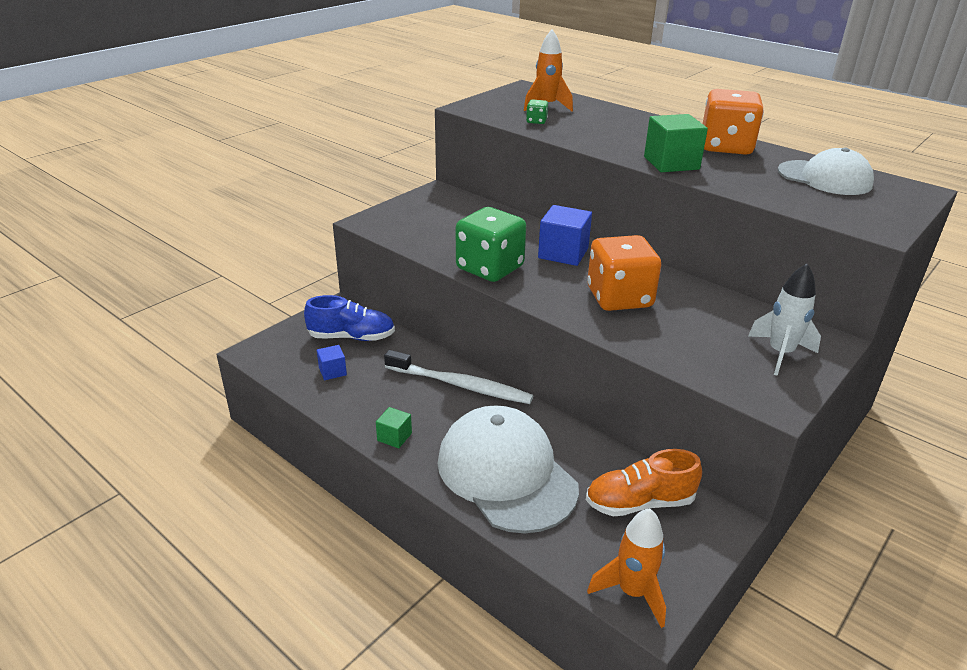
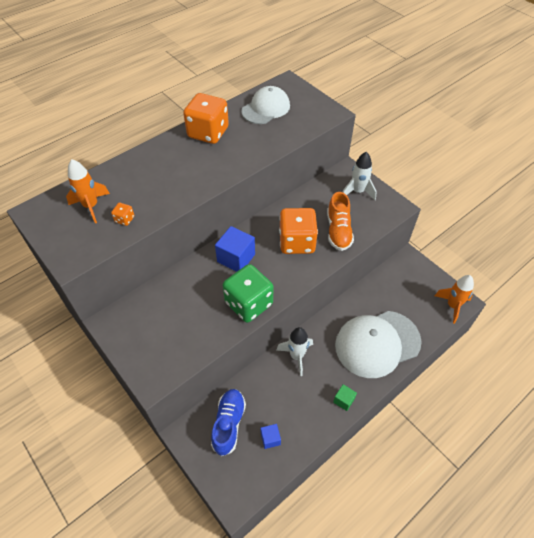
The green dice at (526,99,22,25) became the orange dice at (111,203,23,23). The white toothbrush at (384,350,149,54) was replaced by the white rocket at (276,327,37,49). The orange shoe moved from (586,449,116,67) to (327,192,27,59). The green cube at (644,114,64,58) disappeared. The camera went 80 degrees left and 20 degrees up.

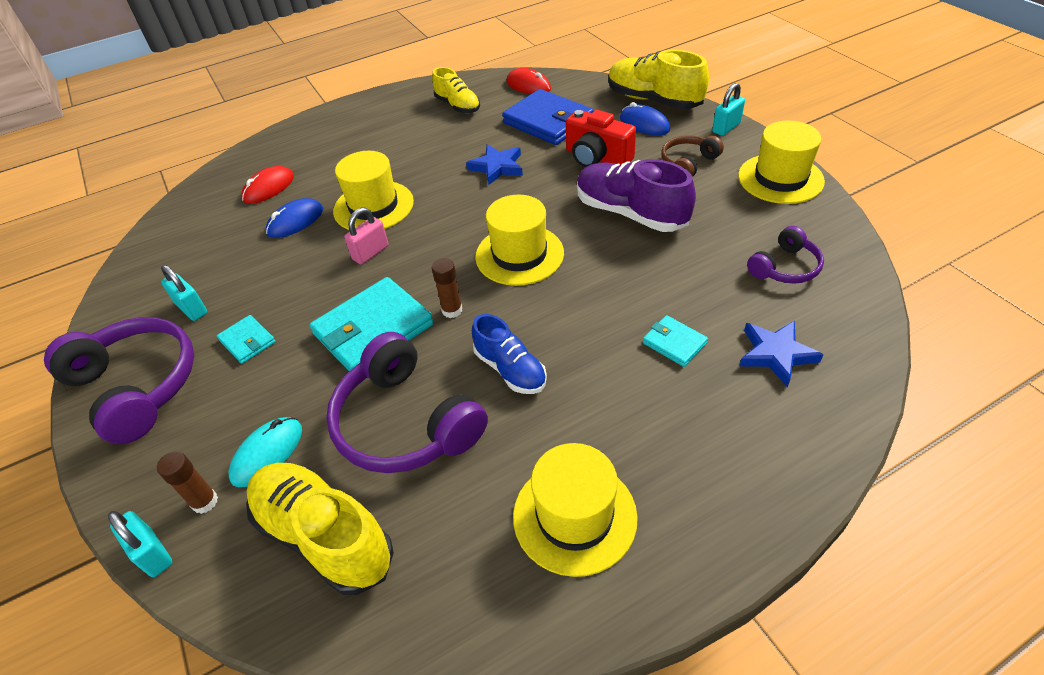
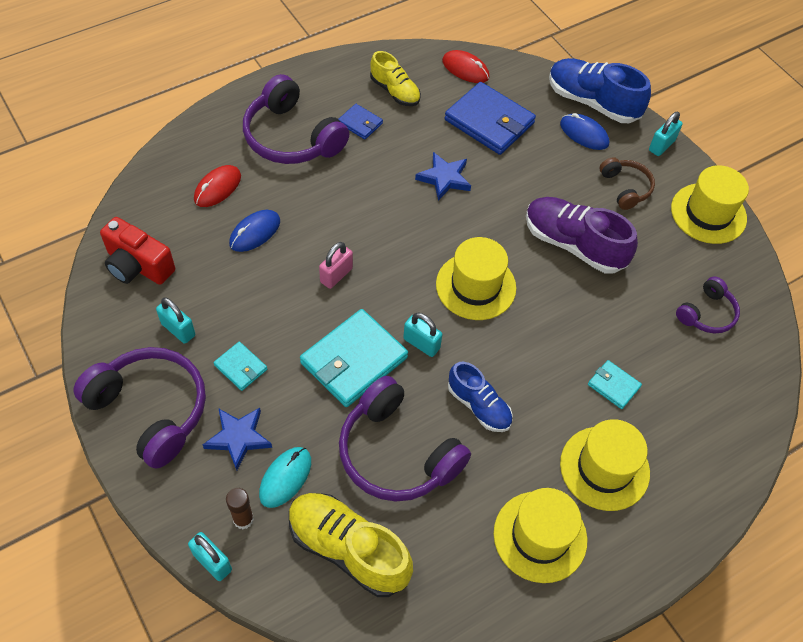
The red camera moved from (566,110,70,57) to (100,217,75,68). The blue star moved from (739,321,85,66) to (203,408,69,63). The purple headphones at (243,74,106,90) appeared. The blue wallet at (338,104,45,36) appeared. The brown glue stick at (432,258,30,60) was replaced by the turquoise padlock at (403,312,39,45). The yellow shoe at (608,50,101,59) became the blue shoe at (549,58,102,65). The yellow hat moved from (333,151,81,79) to (560,419,90,92). The brown headphones at (661,136,63,41) turned 120 degrees clockwise. The camera went 10 degrees left and 10 degrees up.

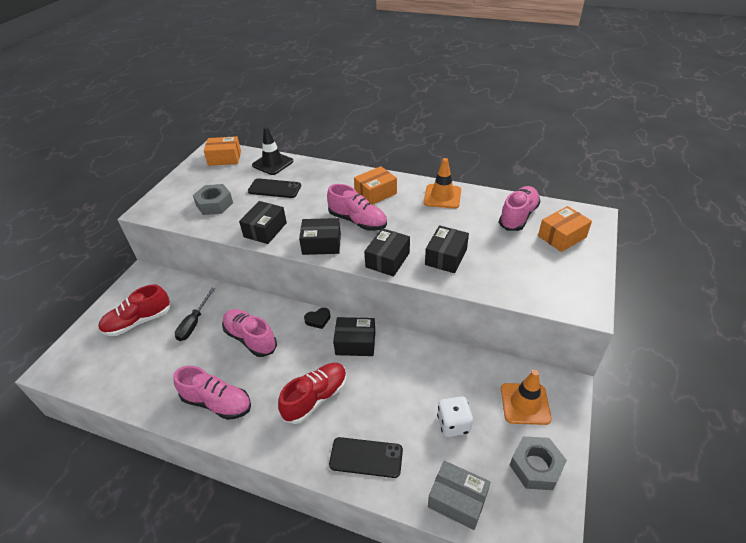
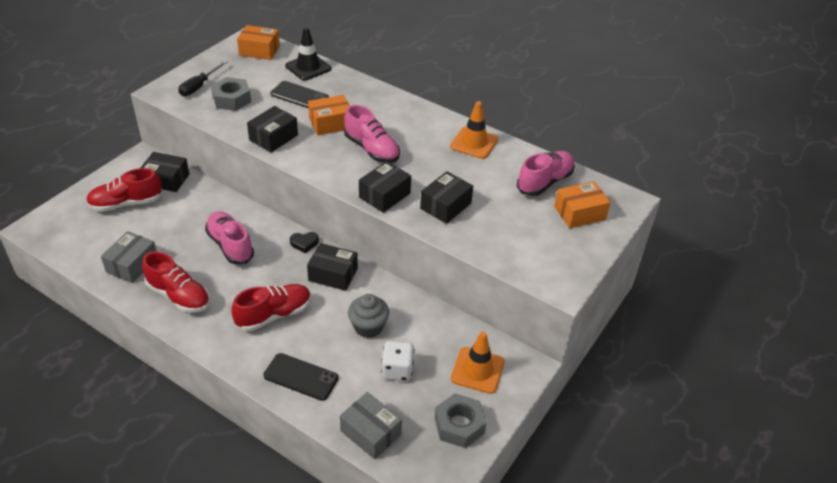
The grey box at (101,231,56,52) appeared. The black box moved from (299,218,42,37) to (141,152,48,40). The pink shoe at (174,366,77,54) became the red shoe at (142,252,68,61). The black screwdriver moved from (175,288,40,53) to (178,61,49,35). The orange box moved from (354,166,43,39) to (308,95,42,41). The grey cupcake at (348,294,41,44) appeared. The camera went 10 degrees right and 0 degrees up.

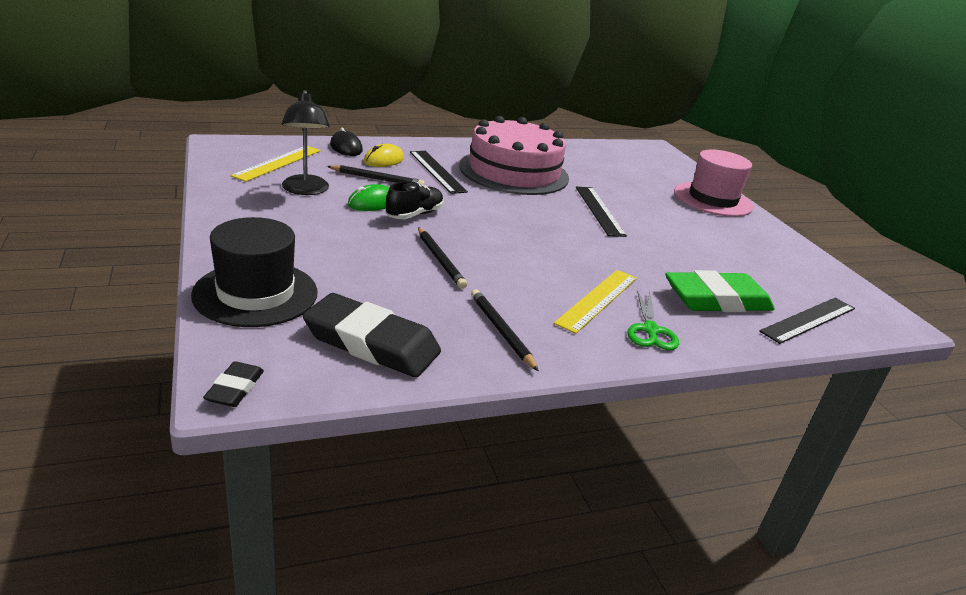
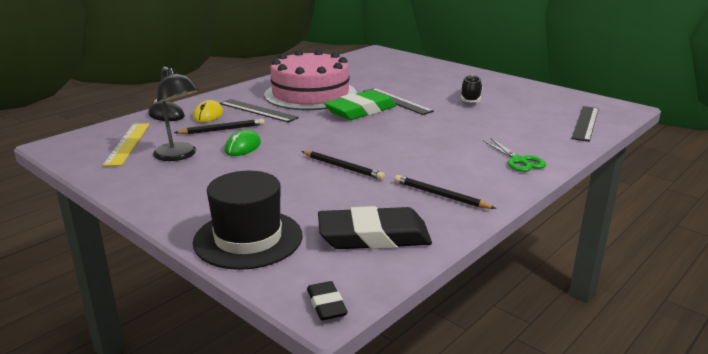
The green eraser moved from (665,270,110,42) to (324,90,72,30). The black shoe moved from (385,181,58,38) to (461,75,22,28). The yellow ruler at (554,270,83,64) disappeared. The pink hat at (674,149,79,68) disappeared. The camera went 25 degrees left and 5 degrees down.

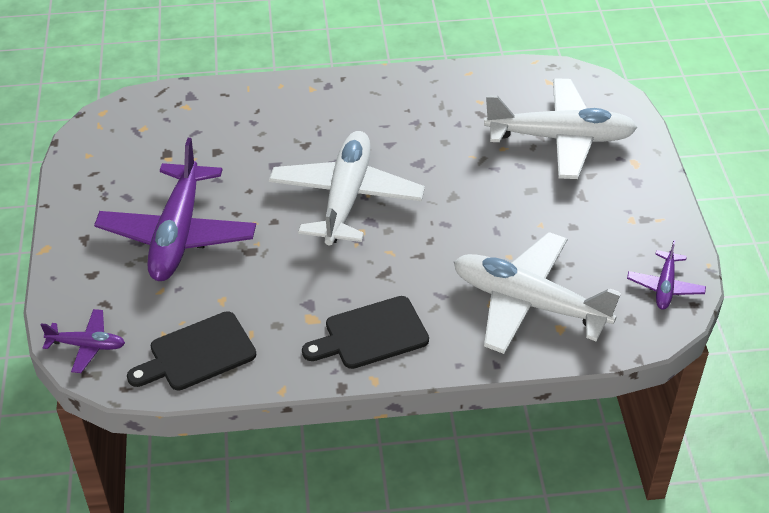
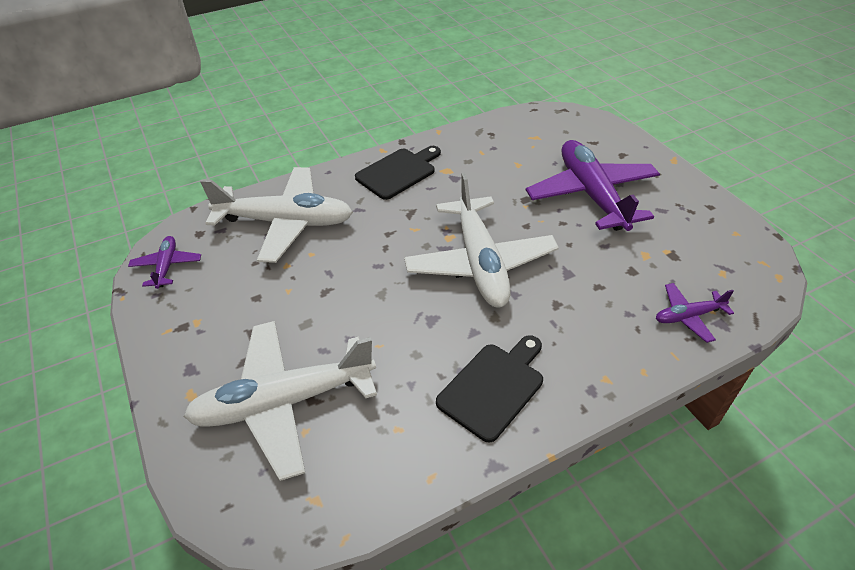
The black cutting board moved from (127,311,129,79) to (436,335,107,108). The purple plane moved from (41,309,84,64) to (656,283,78,60). The camera went 160 degrees right and 0 degrees up.

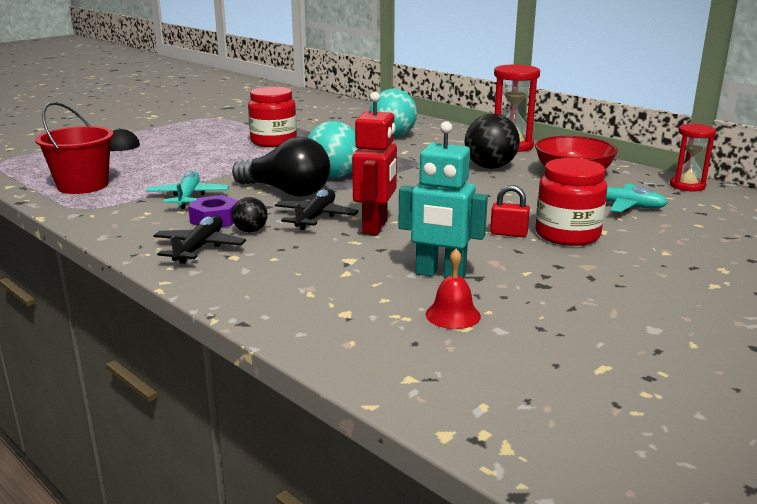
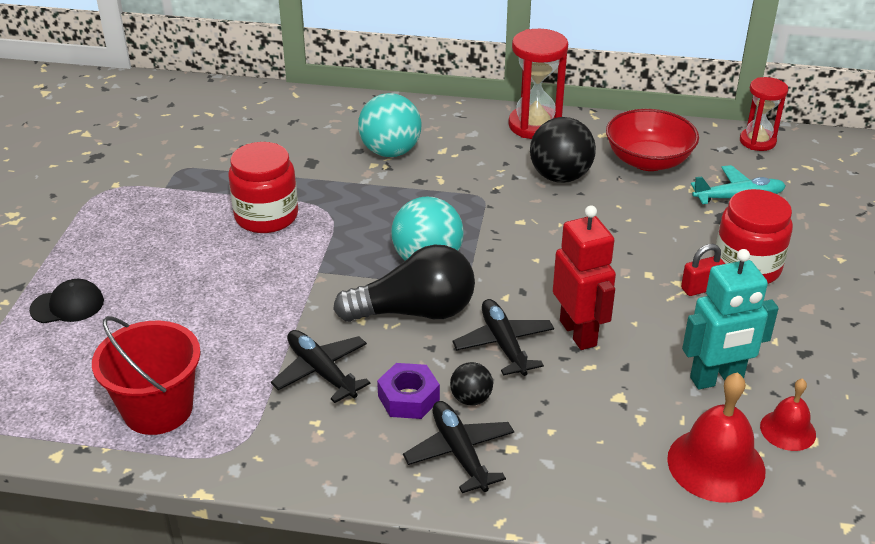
The turquoise plane at (146,171,83,38) became the black plane at (271,330,100,73). The red bell at (667,372,98,131) appeared. The camera went 35 degrees left and 15 degrees up.

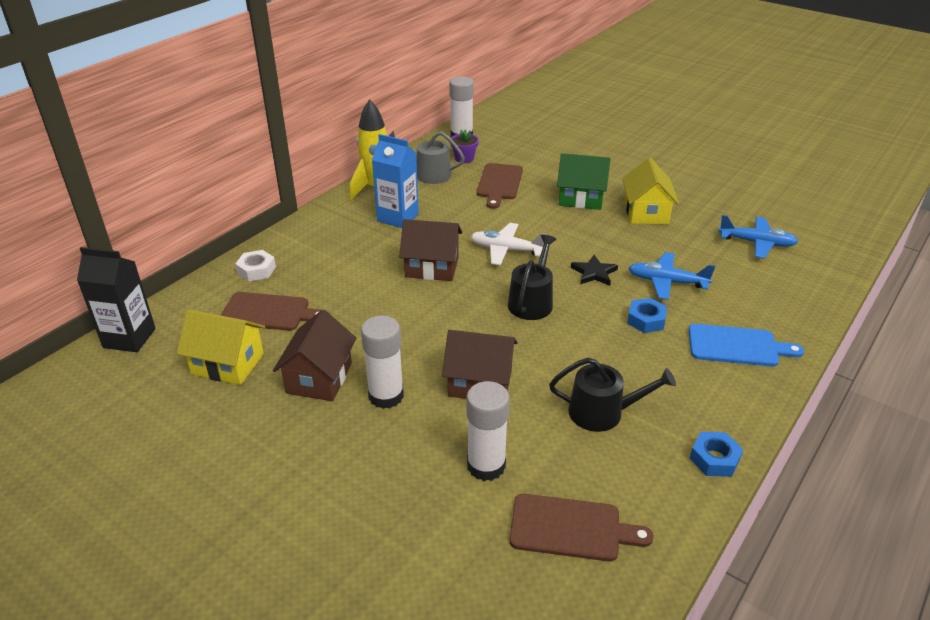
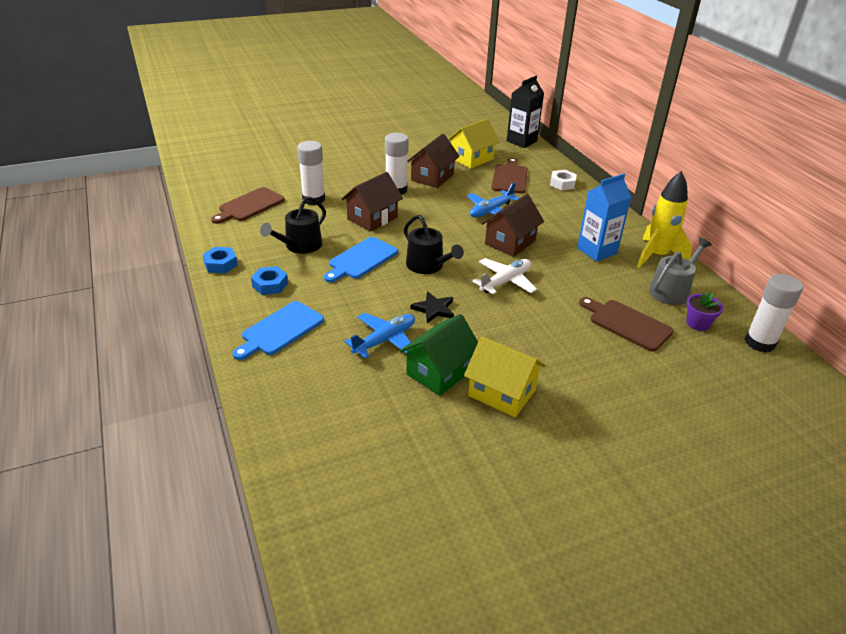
The blue nut moved from (627,298,40,35) to (251,266,37,29). The blue cutting board at (324,237,74,45) appeared. The green house moved from (557,153,54,57) to (400,314,78,82). The brown house at (273,310,84,91) turned 75 degrees clockwise. The blue plane moved from (718,215,80,43) to (467,182,52,35). The brown cutting board at (220,292,101,39) turned 150 degrees clockwise. The camera went 120 degrees right and 0 degrees up.

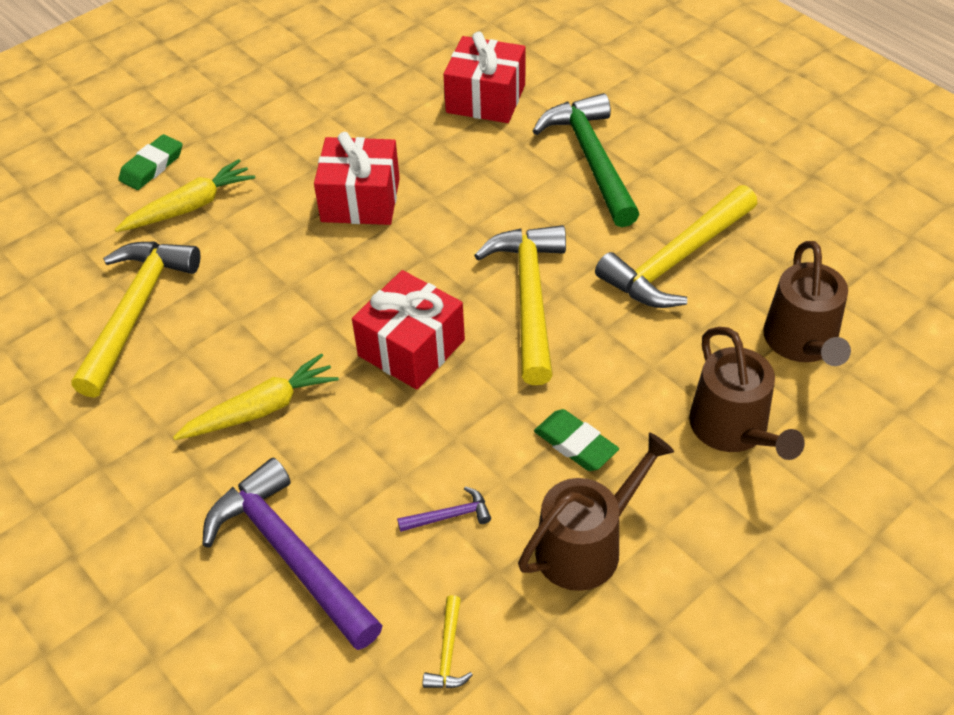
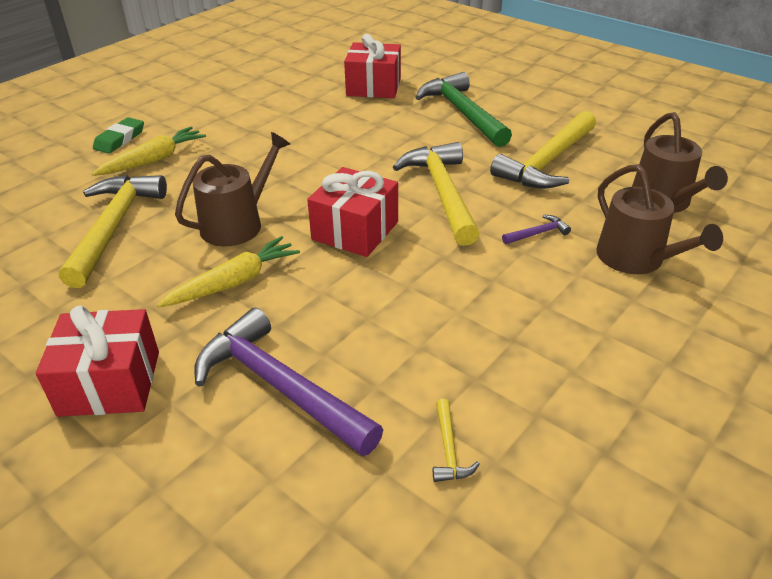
The red gift moved from (314,132,86,93) to (36,305,123,112). The brown watering can moved from (518,432,156,159) to (175,132,115,114). The purple hammer moved from (397,487,94,45) to (502,215,69,29). The green eraser at (534,409,85,62) disappeared. The camera went 10 degrees left and 10 degrees down.

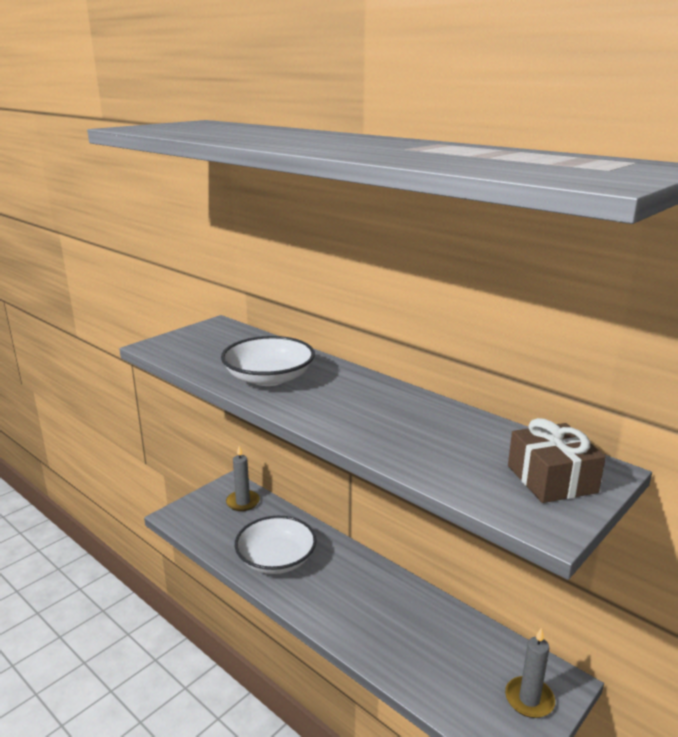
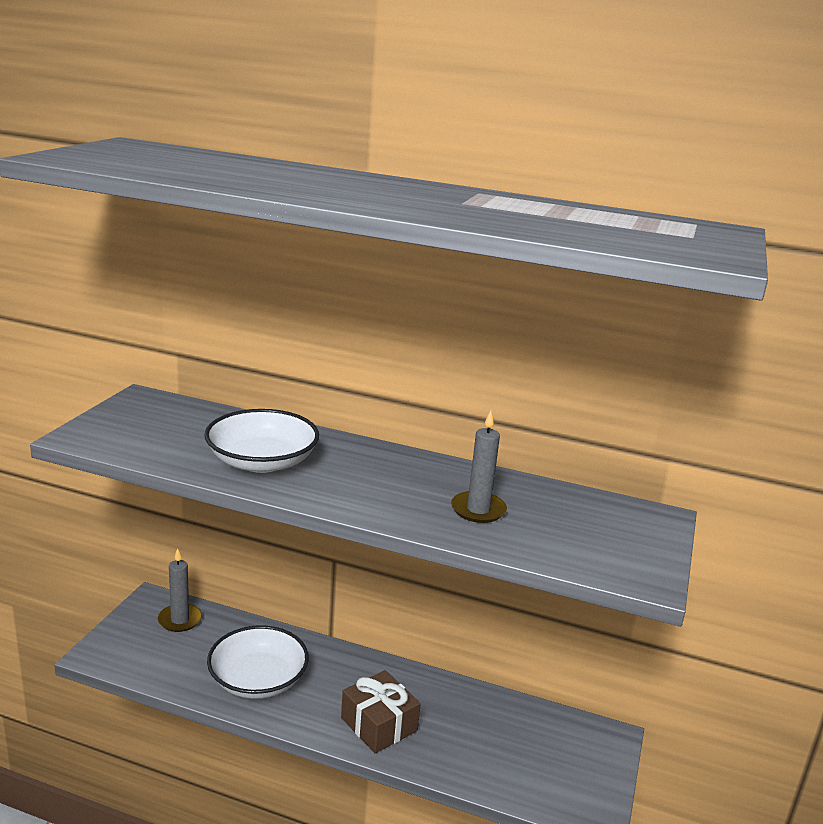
The brown gift moved from (508,418,98,85) to (341,670,80,83). The grey candle moved from (505,627,50,91) to (451,410,56,113). The camera went 25 degrees left and 0 degrees up.

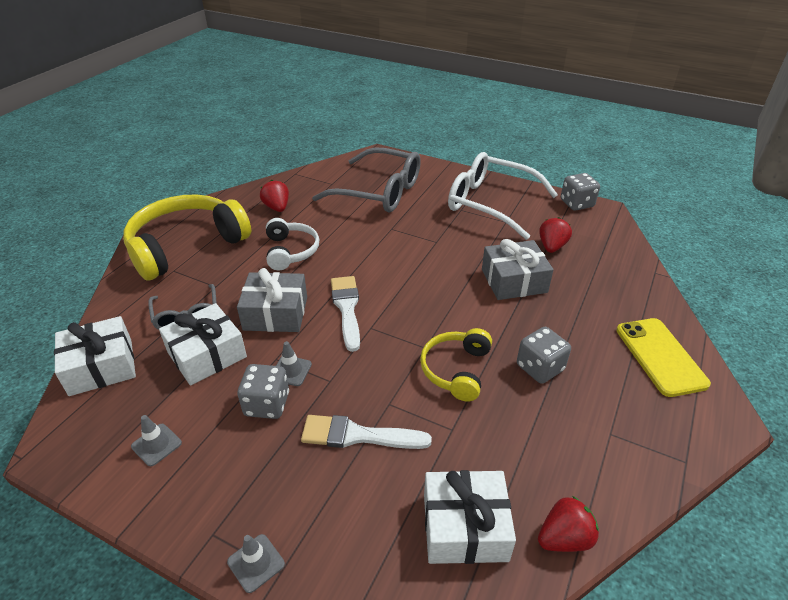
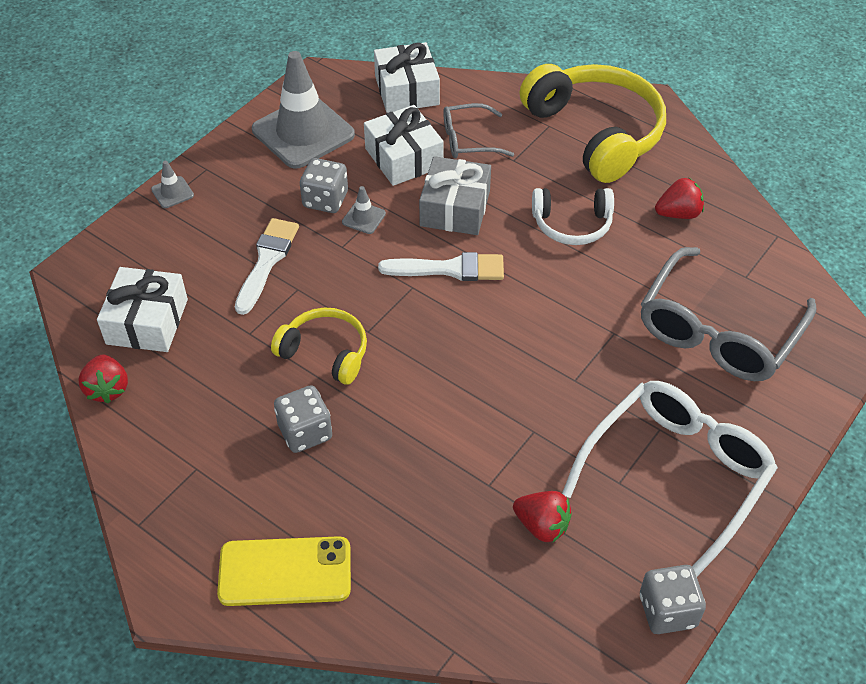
The grey traffic cone at (131,415,51,51) changed to 2.44 times the size. The grey gift at (482,239,71,61) disappeared. The camera went 100 degrees right and 10 degrees up.

